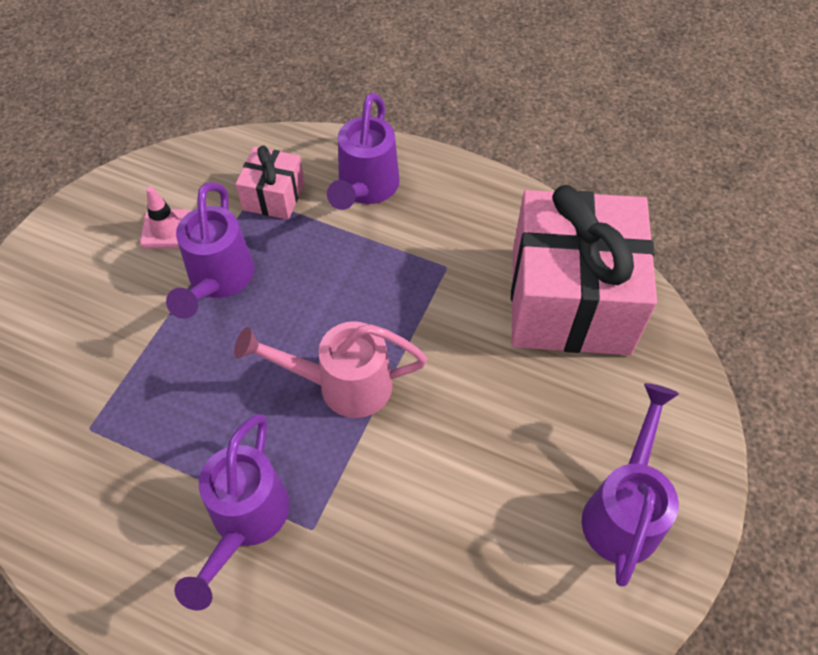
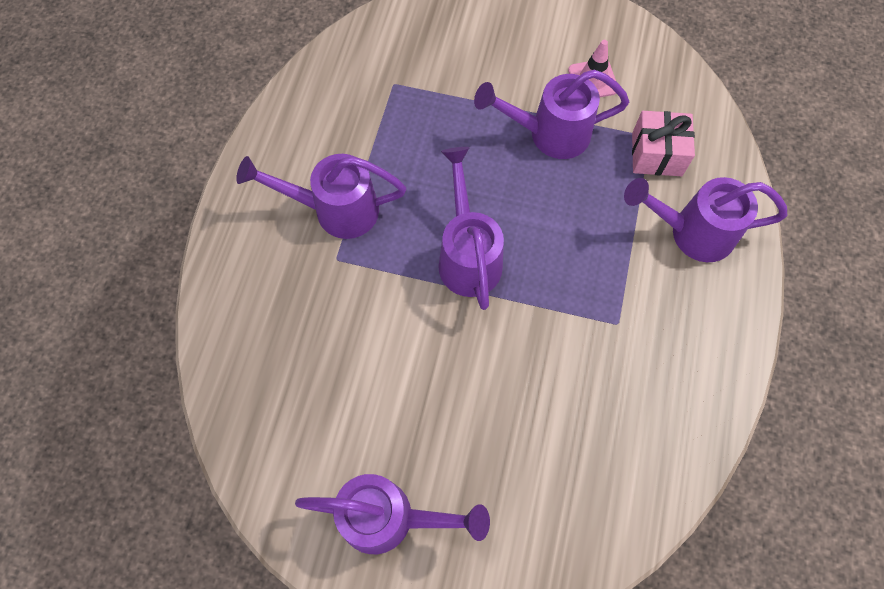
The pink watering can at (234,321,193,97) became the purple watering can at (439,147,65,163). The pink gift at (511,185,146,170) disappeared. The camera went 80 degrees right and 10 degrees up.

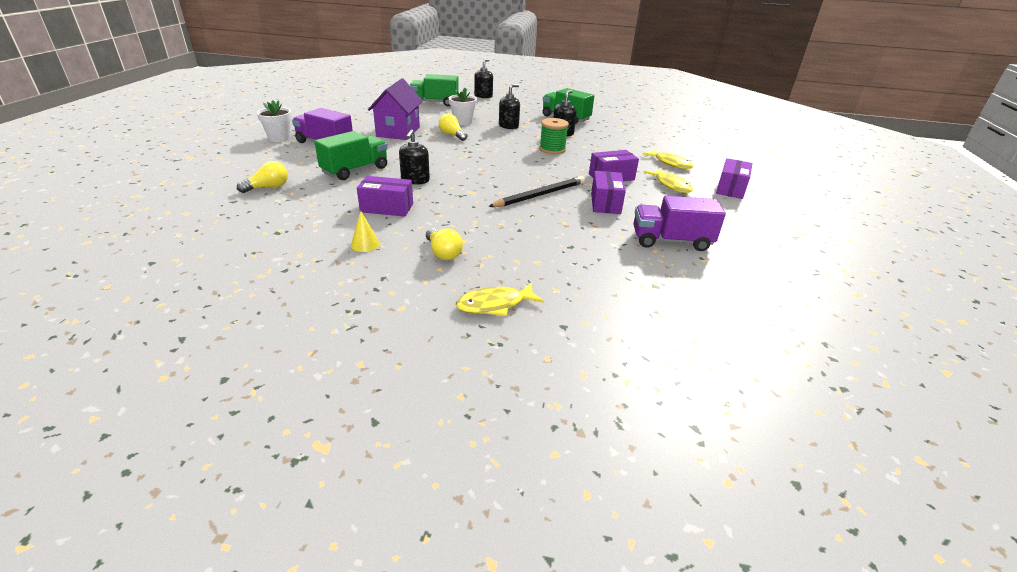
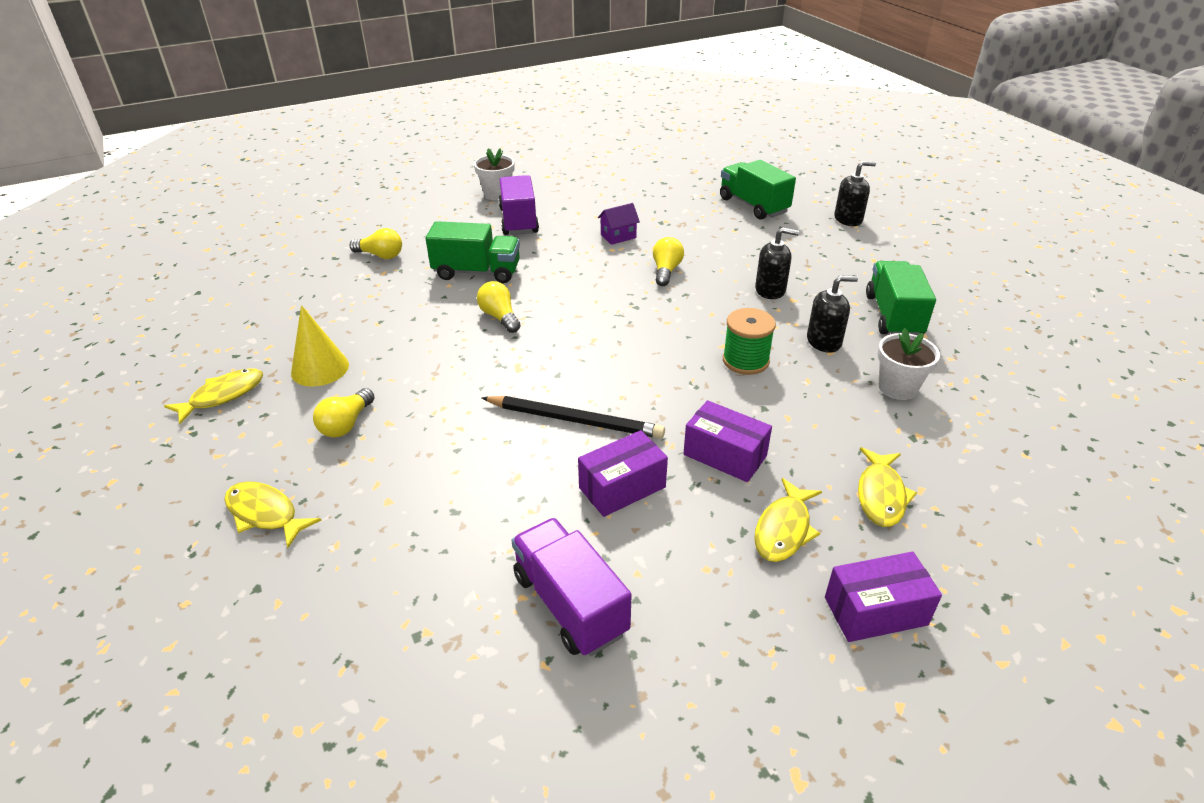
The yellow fish at (164,368,99,56) appeared. The yellow cone at (351,211,29,41) changed to 1.66 times the size. The black soap dispenser at (399,129,31,56) was replaced by the yellow light bulb at (477,281,44,52). The purple house at (368,78,55,62) changed to 0.48 times the size. The white flower pot moved from (449,88,28,37) to (877,328,63,72). The purple box at (357,176,56,41) disappeared. The camera went 55 degrees right and 5 degrees up.

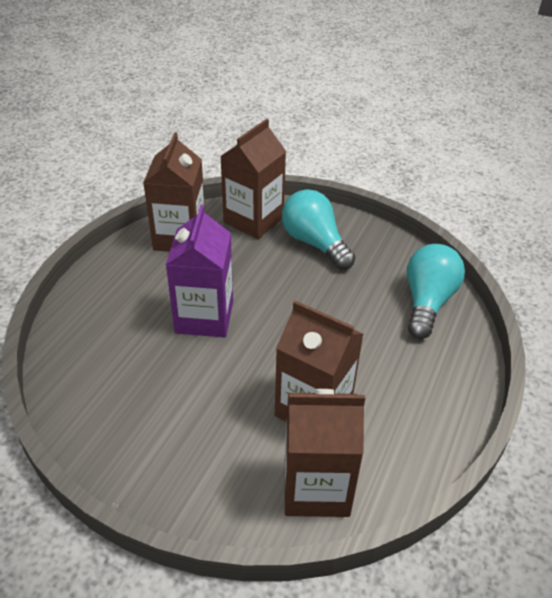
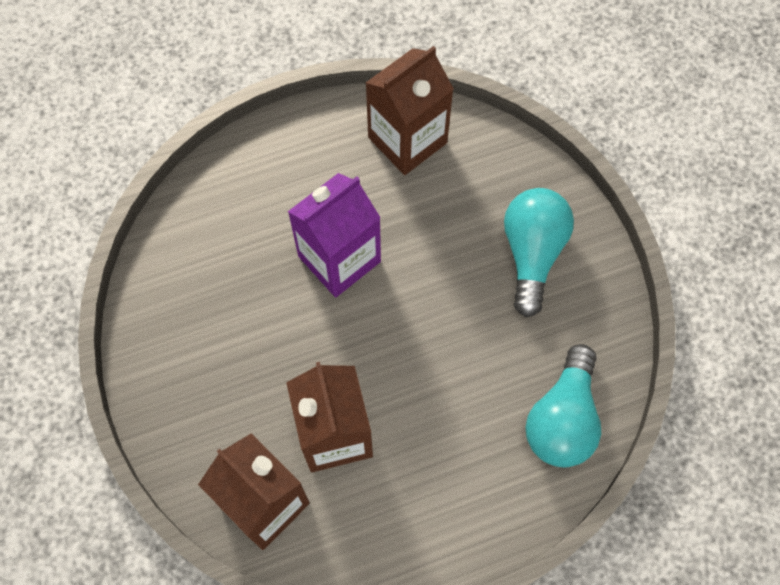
The turquoise light bulb at (407,244,58,95) turned 135 degrees clockwise. The brown carton at (220,119,66,120) disappeared. The camera went 45 degrees right and 25 degrees up.

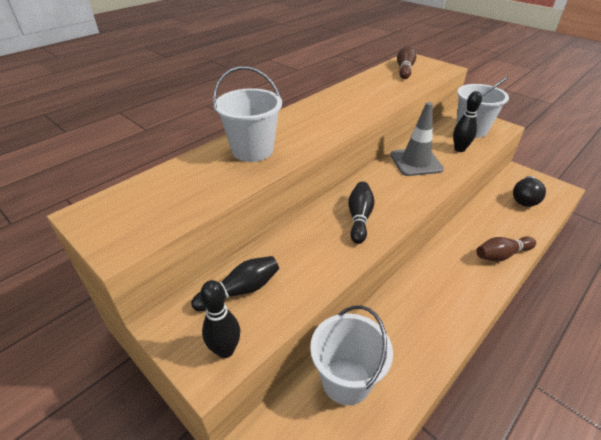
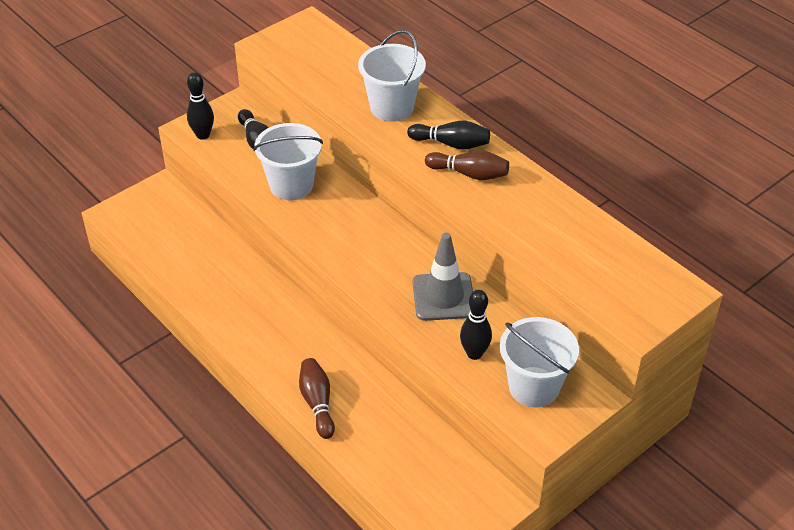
The white bucket moved from (310,305,83,100) to (253,123,70,77). The black bowling pin moved from (348,182,27,62) to (407,121,83,29). The brown bowling pin moved from (397,45,19,34) to (425,151,84,29). The black light bulb at (513,176,33,31) disappeared. The camera went 95 degrees right and 5 degrees up.

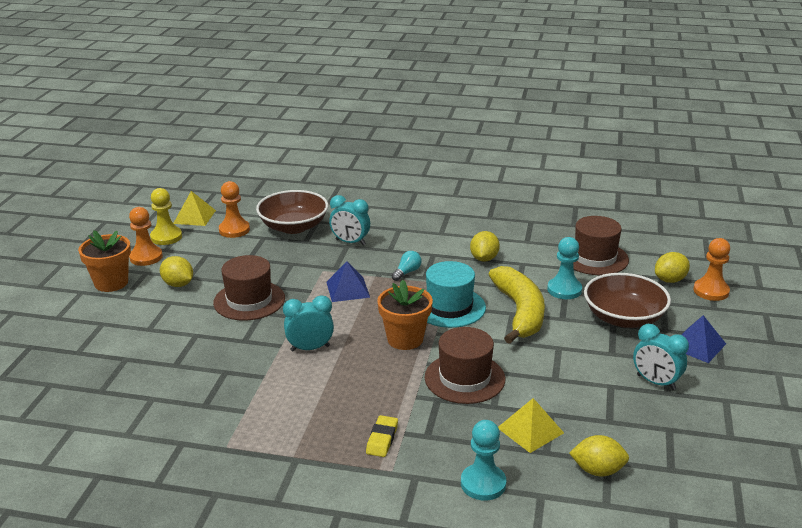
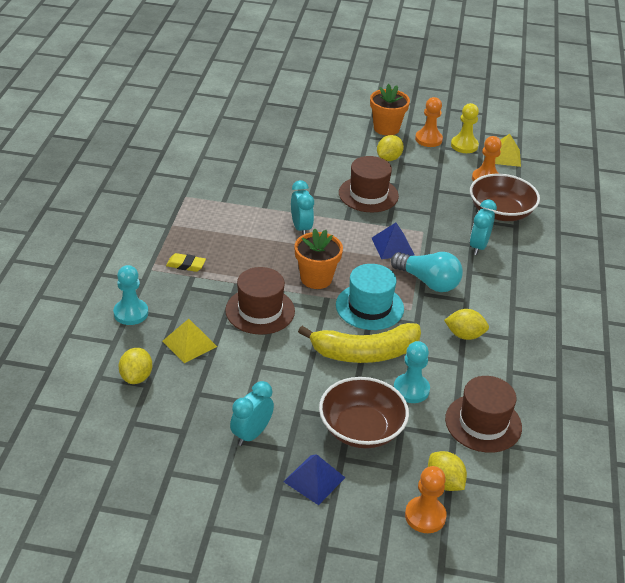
The turquoise light bulb at (392,251,29,30) changed to 1.97 times the size. The camera went 85 degrees right and 10 degrees up.

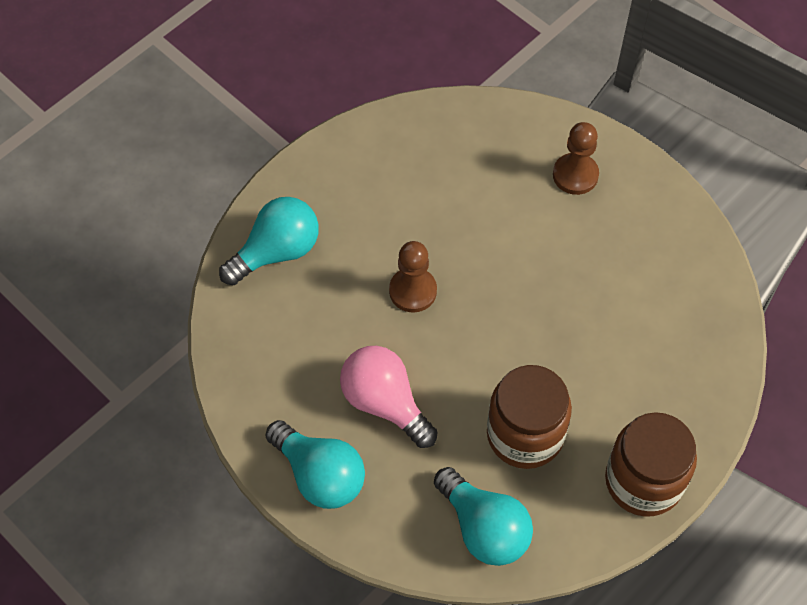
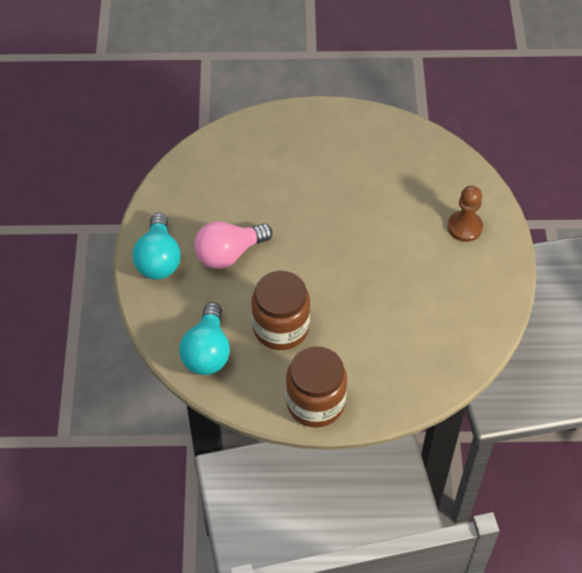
The pink light bulb at (340,346,98,102) turned 120 degrees counterclockwise. The turquoise light bulb at (219,197,100,88) disappeared. The brown pawn at (389,241,48,71) disappeared. The camera went 45 degrees right and 5 degrees down.

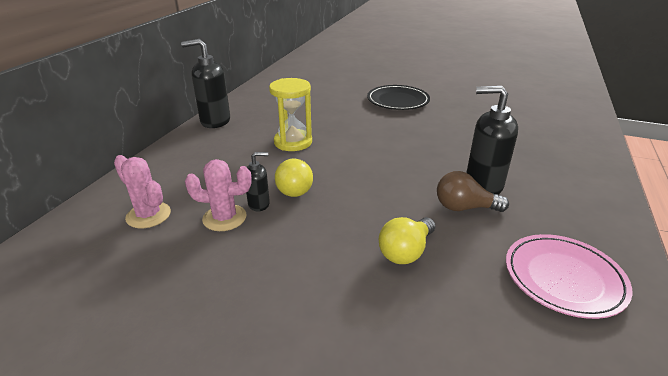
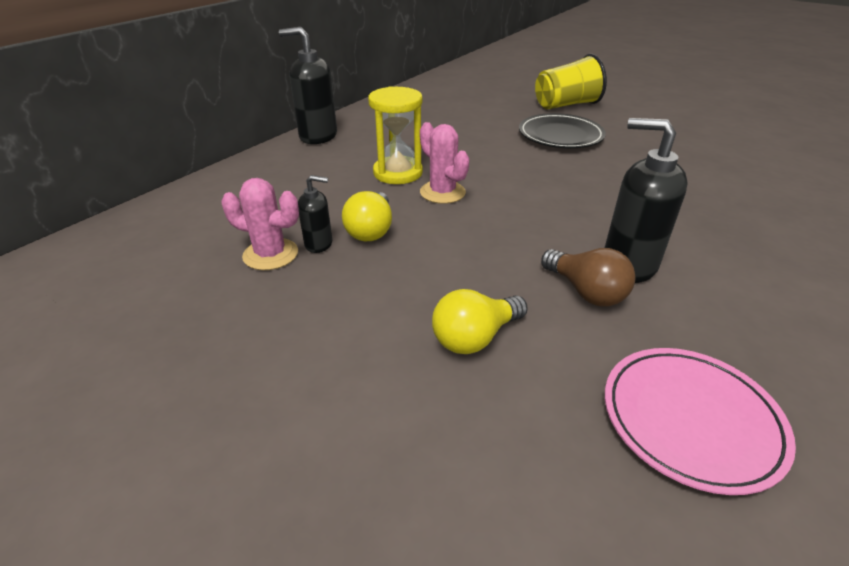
The pink cactus moved from (114,155,57,73) to (420,122,49,82). The yellow cup at (535,54,72,56) appeared. The brown light bulb at (437,171,72,41) turned 150 degrees counterclockwise. The camera went 15 degrees right and 5 degrees up.

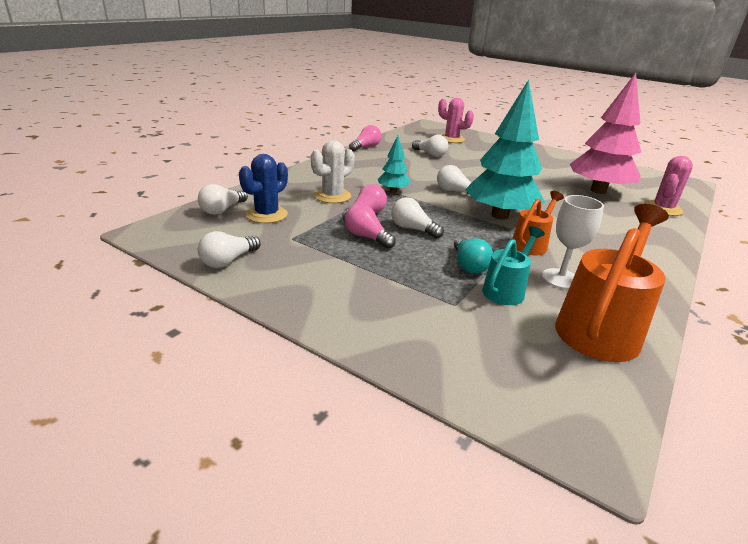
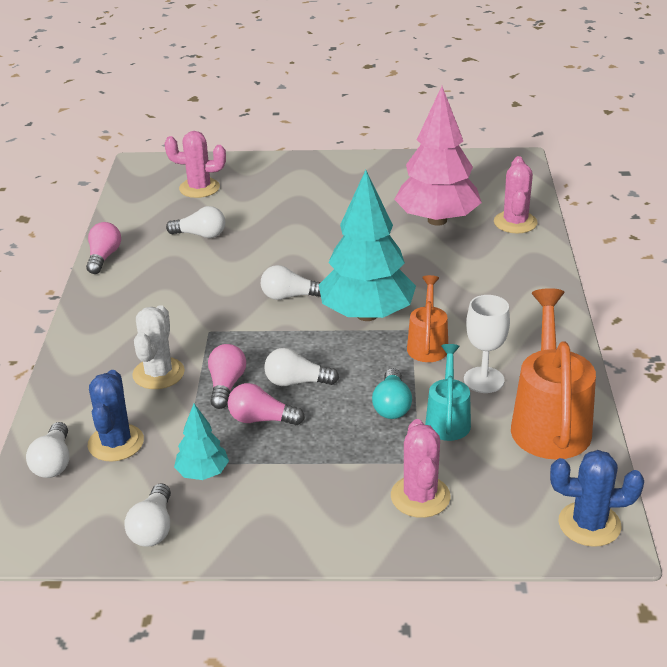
The turquoise tree moved from (378,136,33,57) to (174,404,55,76). The turquoise light bulb at (454,237,39,37) turned 45 degrees clockwise. The pink cactus at (391,419,60,99) appeared. The blue cactus at (550,450,94,97) appeared. The camera went 30 degrees left and 5 degrees up.

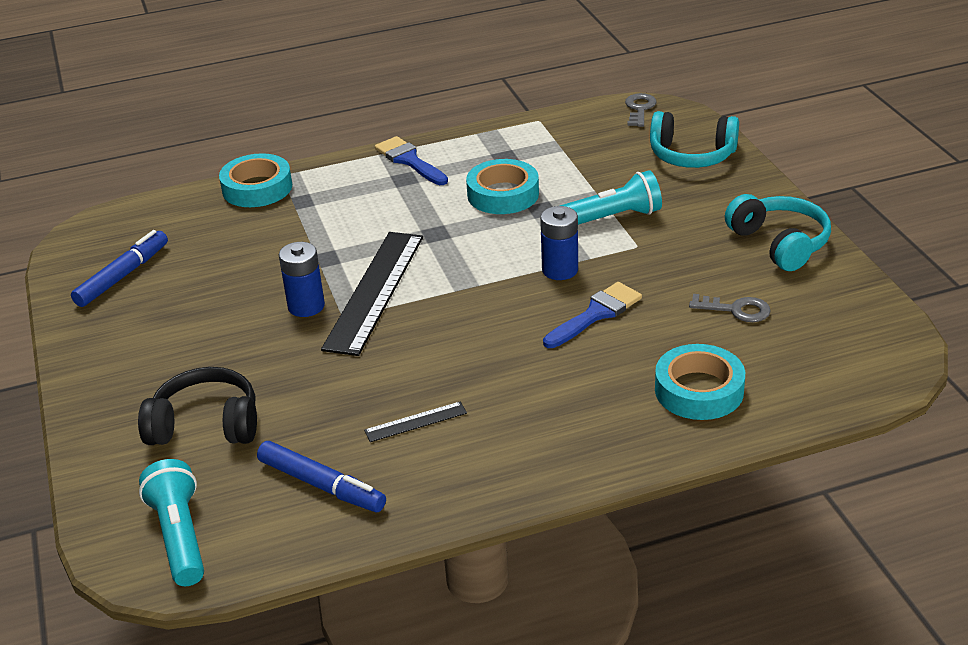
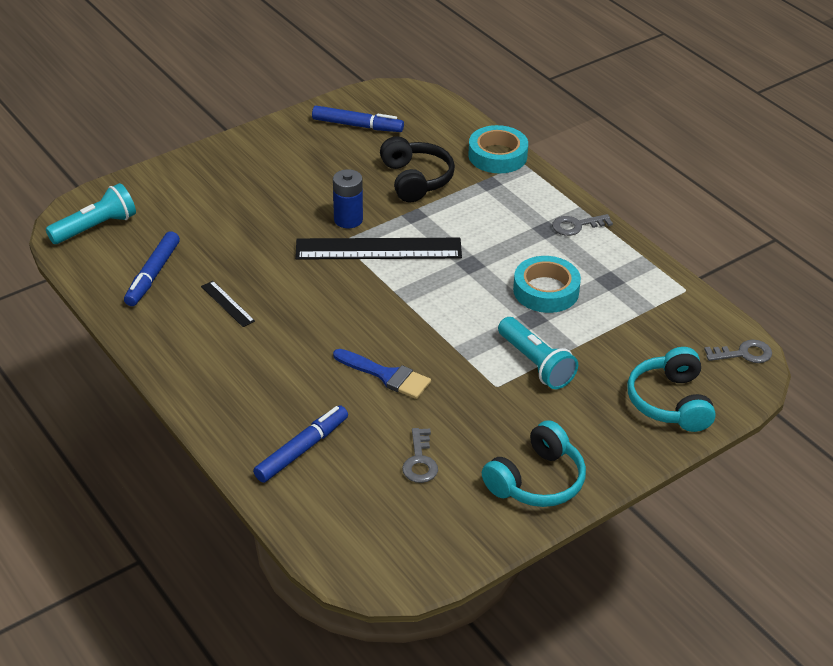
The turquoise tape at (655,344,90,76) was replaced by the blue marker at (253,406,95,77). The black headphones moved from (138,367,119,78) to (380,136,75,66). The blue brush at (375,136,73,49) was replaced by the grey key at (552,214,61,22). The blue battery at (540,206,38,74) disappeared. The camera went 70 degrees right and 5 degrees up.

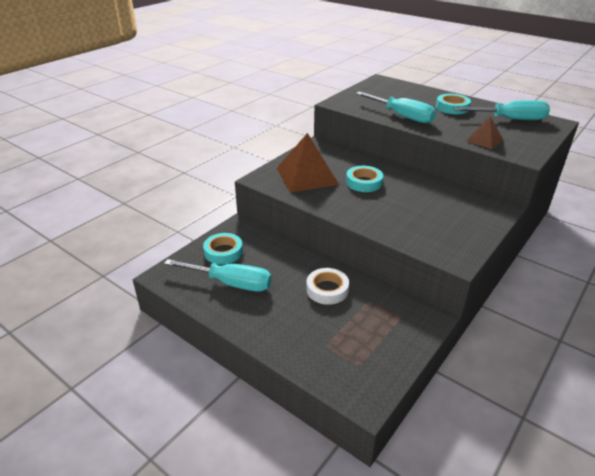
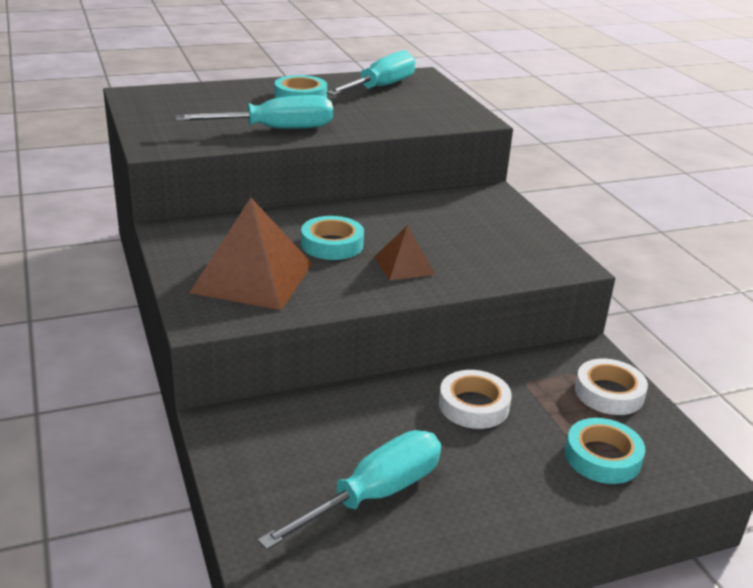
The brown pyramid moved from (466,116,37,33) to (374,225,62,55). The turquoise tape moved from (203,233,40,32) to (565,418,80,66). The white tape at (575,359,73,56) appeared. The camera went 60 degrees left and 5 degrees down.

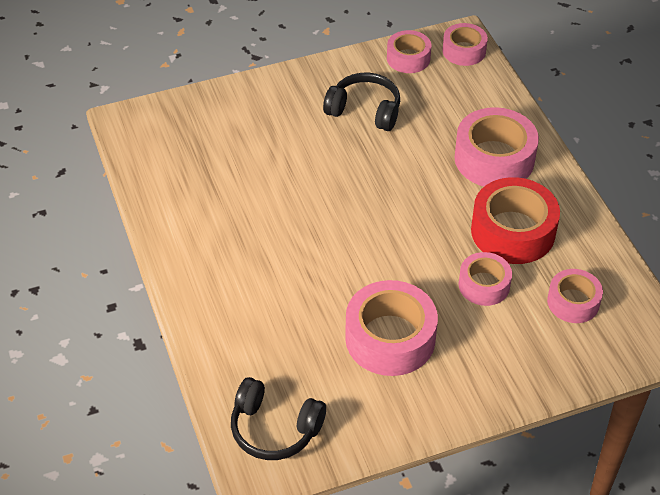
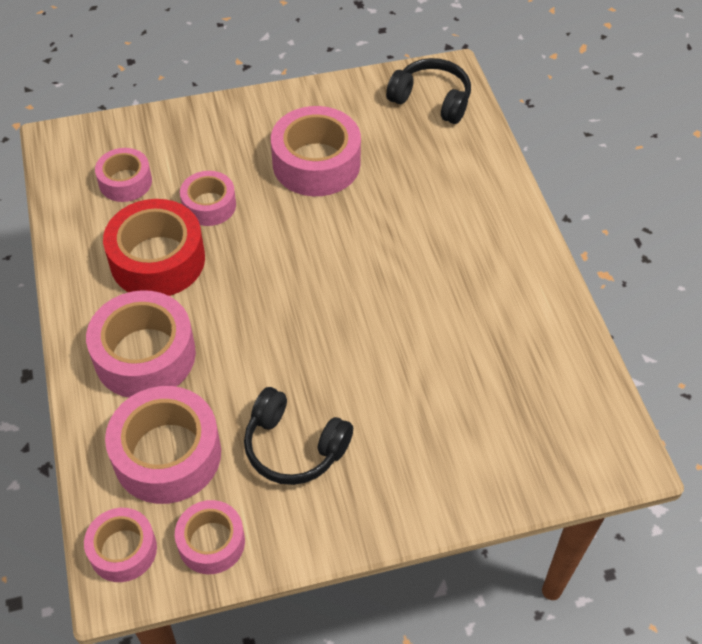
The pink tape at (105,386,116,118) appeared. The camera went 175 degrees left and 5 degrees up.

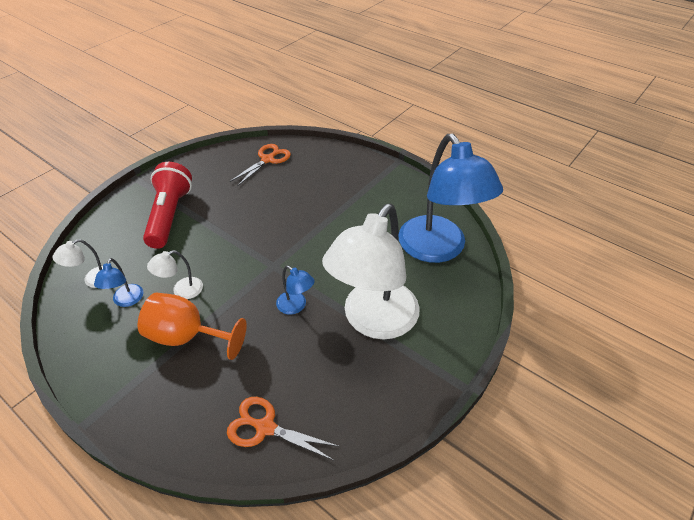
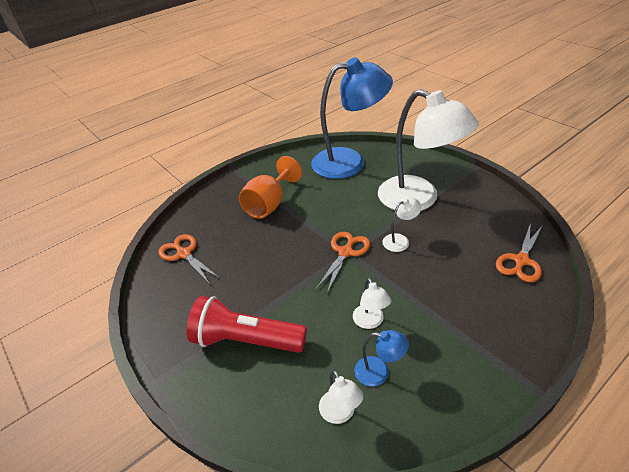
The orange goblet moved from (138,293,109,67) to (239,156,63,63). The orange scissors at (315,232,55,61) appeared. The blue lamp at (276,265,39,50) became the white lamp at (382,196,39,56). The camera went 75 degrees left and 5 degrees down.

